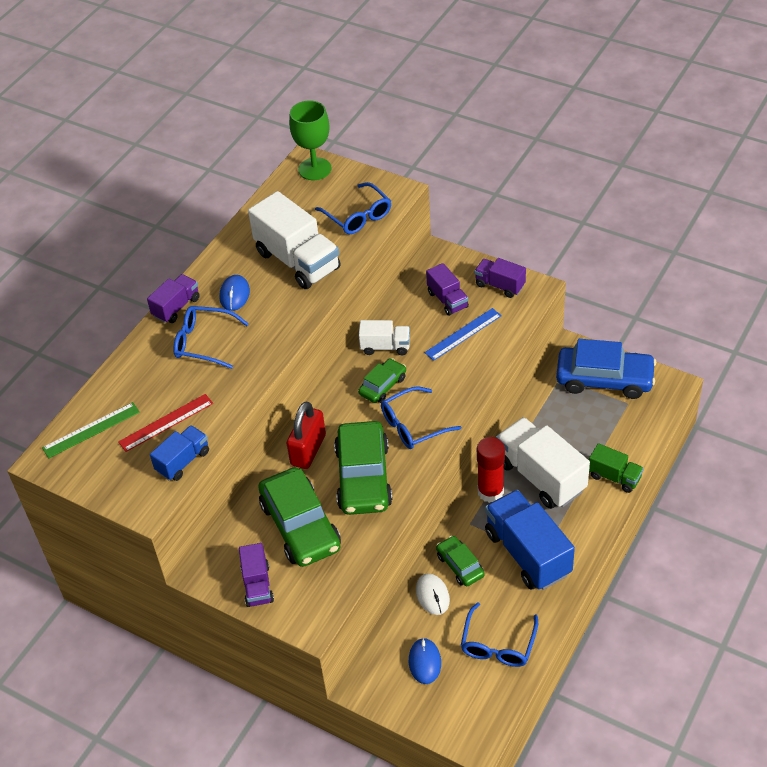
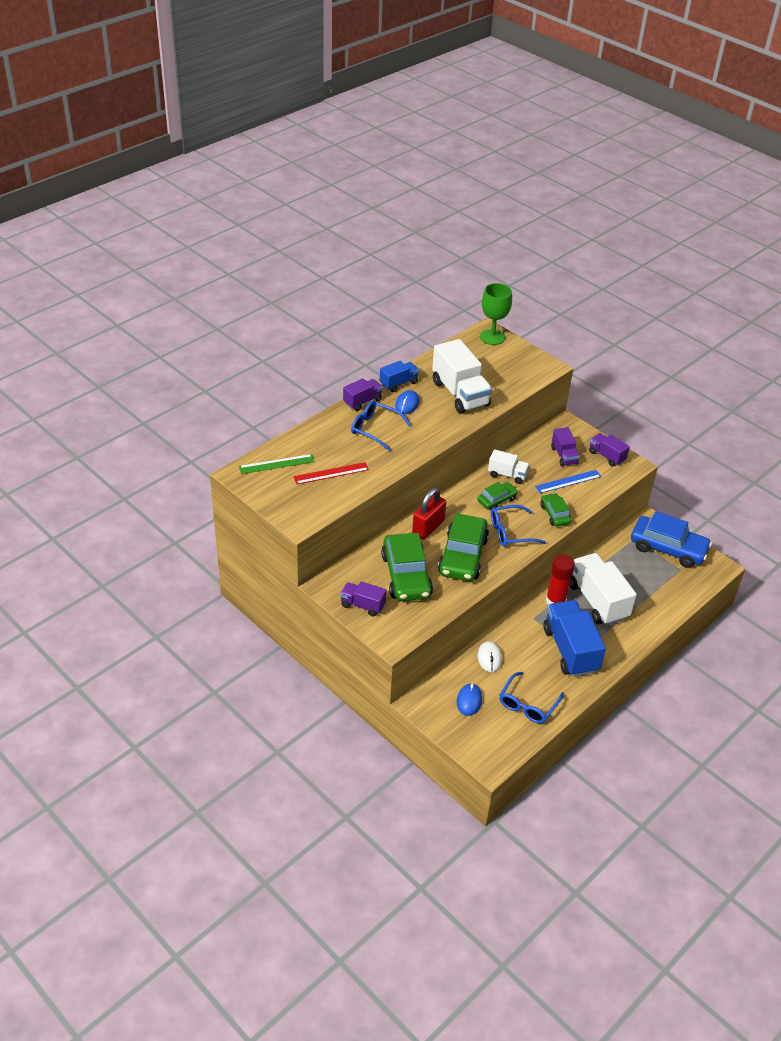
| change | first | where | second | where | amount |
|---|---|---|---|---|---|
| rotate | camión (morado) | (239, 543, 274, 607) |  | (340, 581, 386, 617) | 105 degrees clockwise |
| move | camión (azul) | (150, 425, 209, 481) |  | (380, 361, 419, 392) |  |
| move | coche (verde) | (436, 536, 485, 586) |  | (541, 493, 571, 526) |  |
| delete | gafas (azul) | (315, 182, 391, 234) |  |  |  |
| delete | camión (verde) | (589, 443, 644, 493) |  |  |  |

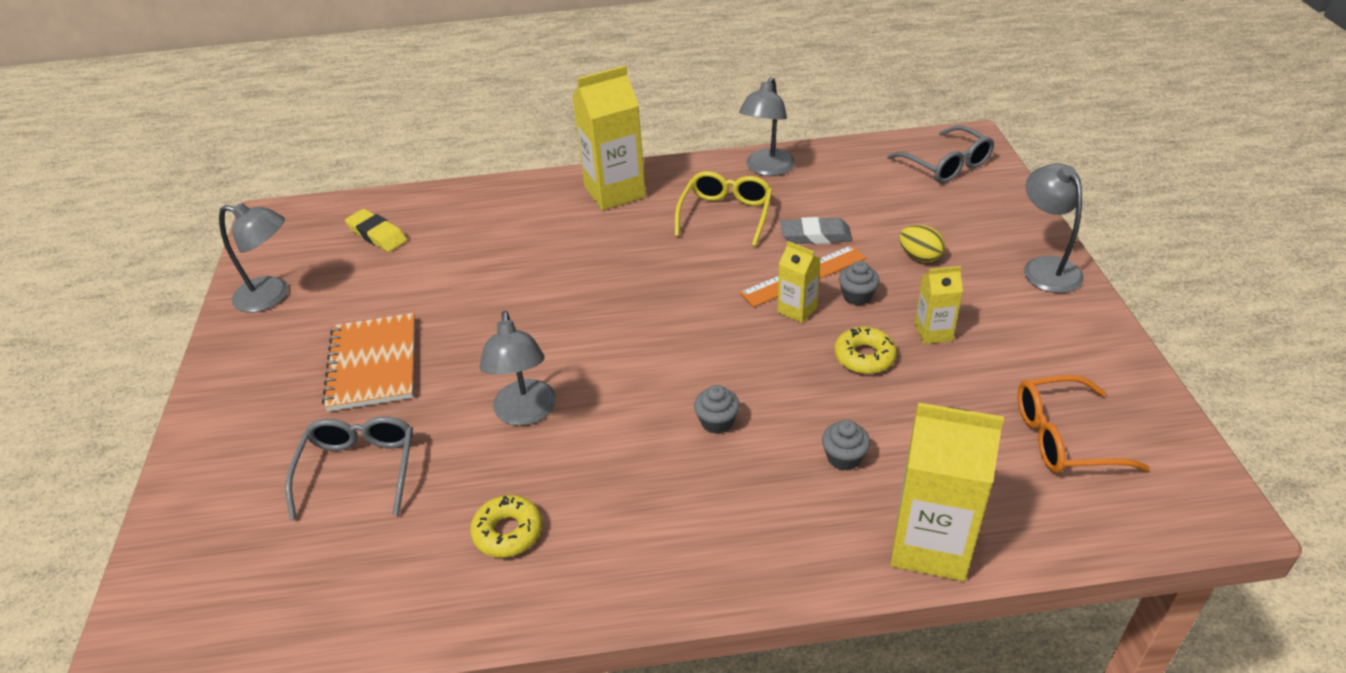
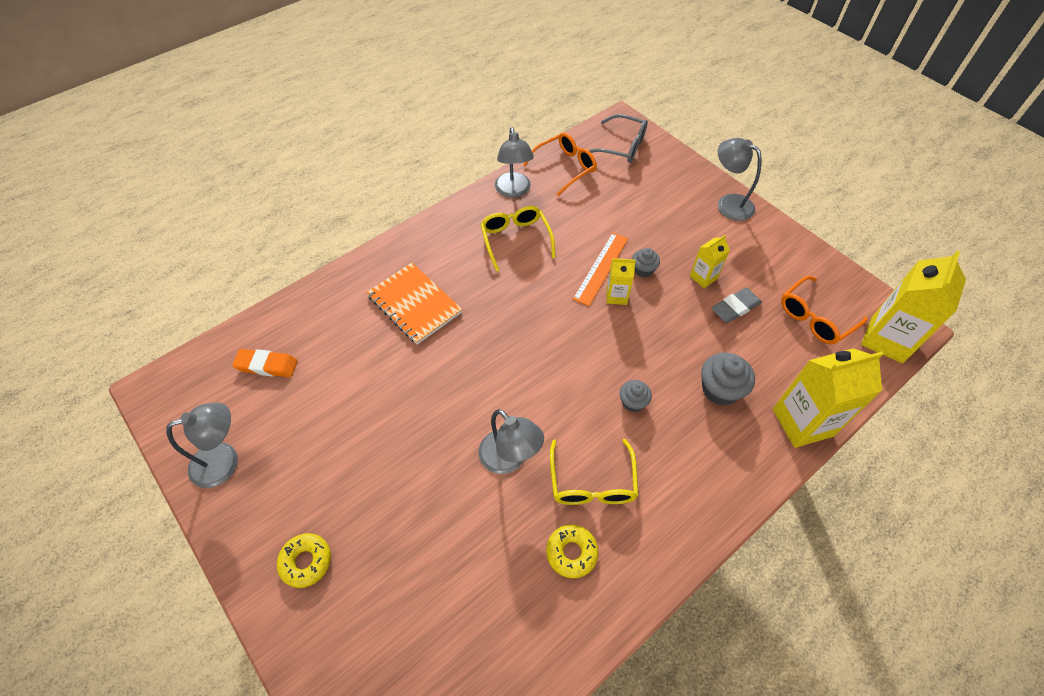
| change | first | where | second | where | amount |
|---|---|---|---|---|---|
| recolor | goma de borrar (amarillo) | (345, 209, 407, 252) | goma de borrar (naranja) | (232, 349, 298, 377) |  |
| move | rosquilla (amarillo) | (834, 327, 897, 374) |  | (277, 533, 331, 588) |  |
| move | cuaderno (naranja) | (322, 313, 415, 412) |  | (367, 263, 462, 345) |  |
| insert |  |  | gafas (naranja) | (523, 132, 597, 196) |  |
| insert |  |  | gafas (amarillo) | (550, 439, 638, 505) |  |
| resize | magdalena (gris) | (822, 420, 870, 471) |  | (701, 352, 755, 405) | x1.64 |
| move | goma de borrar (gris) | (780, 217, 852, 244) |  | (711, 287, 762, 323) |  |
| move | cartón de leche (amarillo) | (572, 65, 646, 210) |  | (861, 251, 966, 363) |  |
| delete | gafas (gris) | (285, 416, 413, 520) |  |  |  |
| delete | huevo (amarillo) | (899, 225, 945, 262) |  |  |  |

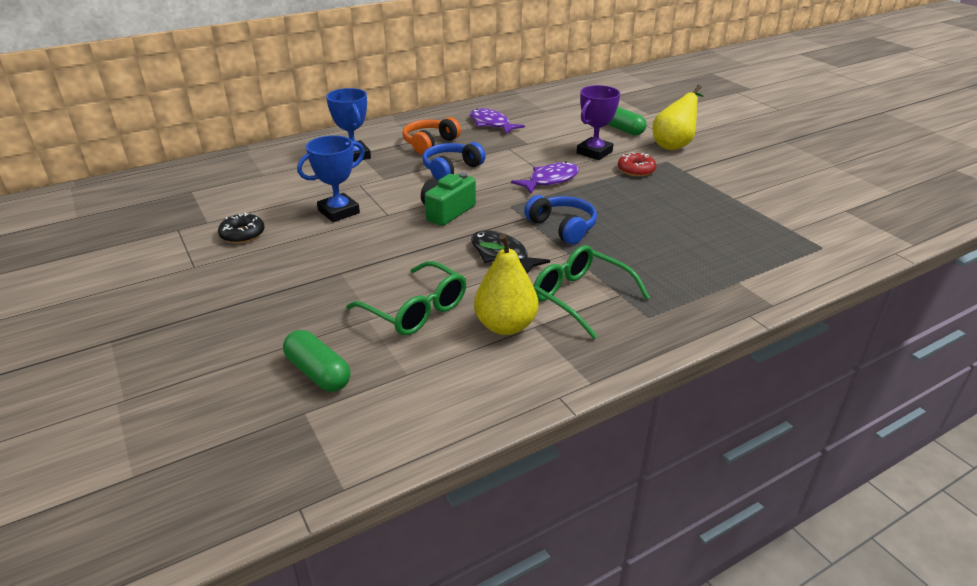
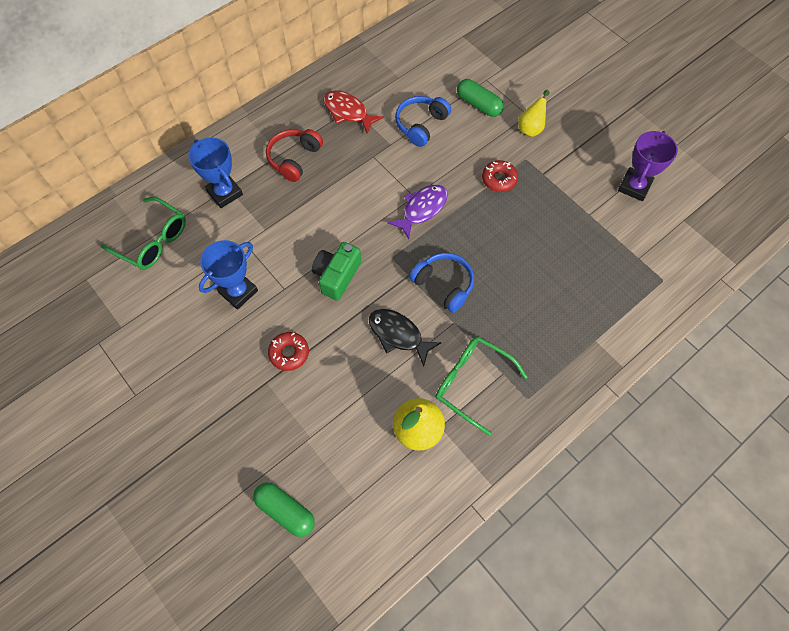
| change | first | where | second | where | amount |
|---|---|---|---|---|---|
| move | gafas (verde) | (347, 261, 466, 336) |  | (101, 197, 186, 270) |  |
| recolor | auriculares (naranja) | (402, 117, 461, 155) | auriculares (rojo) | (266, 129, 323, 182) |  |
| insert |  |  | rosquilla (rojo) | (268, 332, 309, 371) |  |
| recolor | pez (morado) | (470, 108, 525, 134) | pez (rojo) | (324, 90, 384, 134) |  |
| move | auriculares (azul) | (422, 142, 486, 180) |  | (395, 96, 451, 147) |  |
| resize | pera (amarillo) | (652, 85, 704, 150) |  | (518, 90, 550, 137) | x0.65 |
| move | trofeo (morado) | (577, 85, 620, 160) |  | (618, 131, 678, 201) |  |
| delete | rosquilla (negro) | (218, 212, 265, 243) |  |  |  |

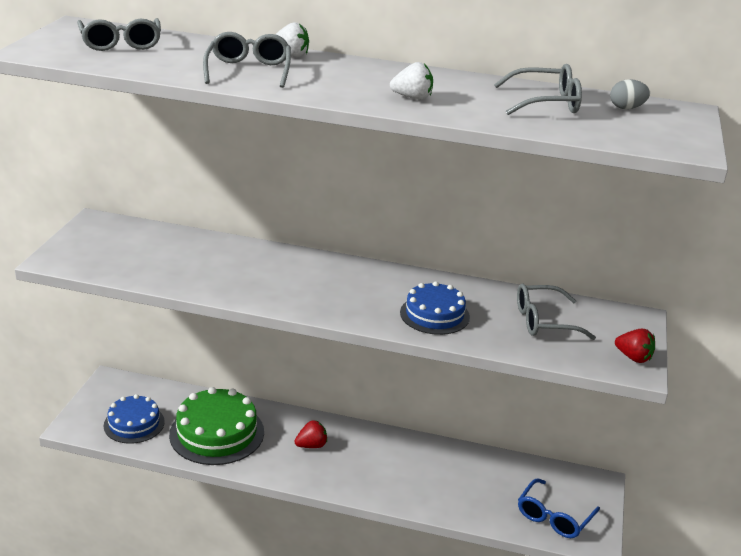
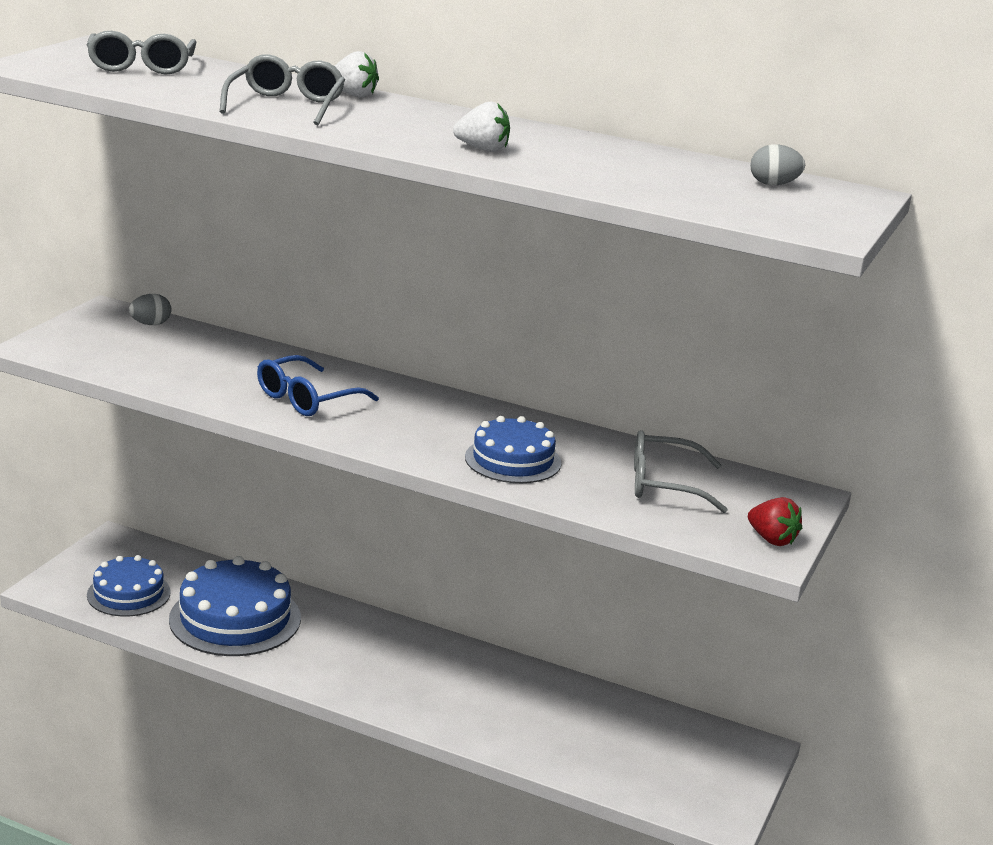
| change | first | where | second | where | amount |
|---|---|---|---|---|---|
| insert |  |  | huevo (gris) | (129, 294, 171, 325) |  |
| recolor | tarta (verde) | (169, 387, 264, 465) | tarta (azul) | (169, 556, 301, 656) |  |
| move | gafas (azul) | (518, 478, 600, 538) |  | (257, 355, 379, 416) |  |
| delete | fresa (rojo) | (294, 420, 327, 448) |  |  |  |
| delete | gafas (gris) | (494, 64, 582, 115) |  |  |  |

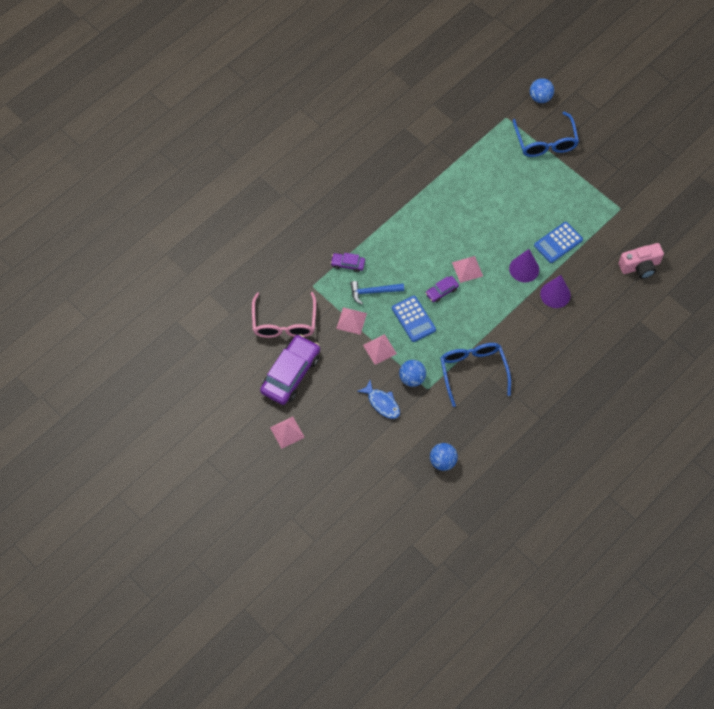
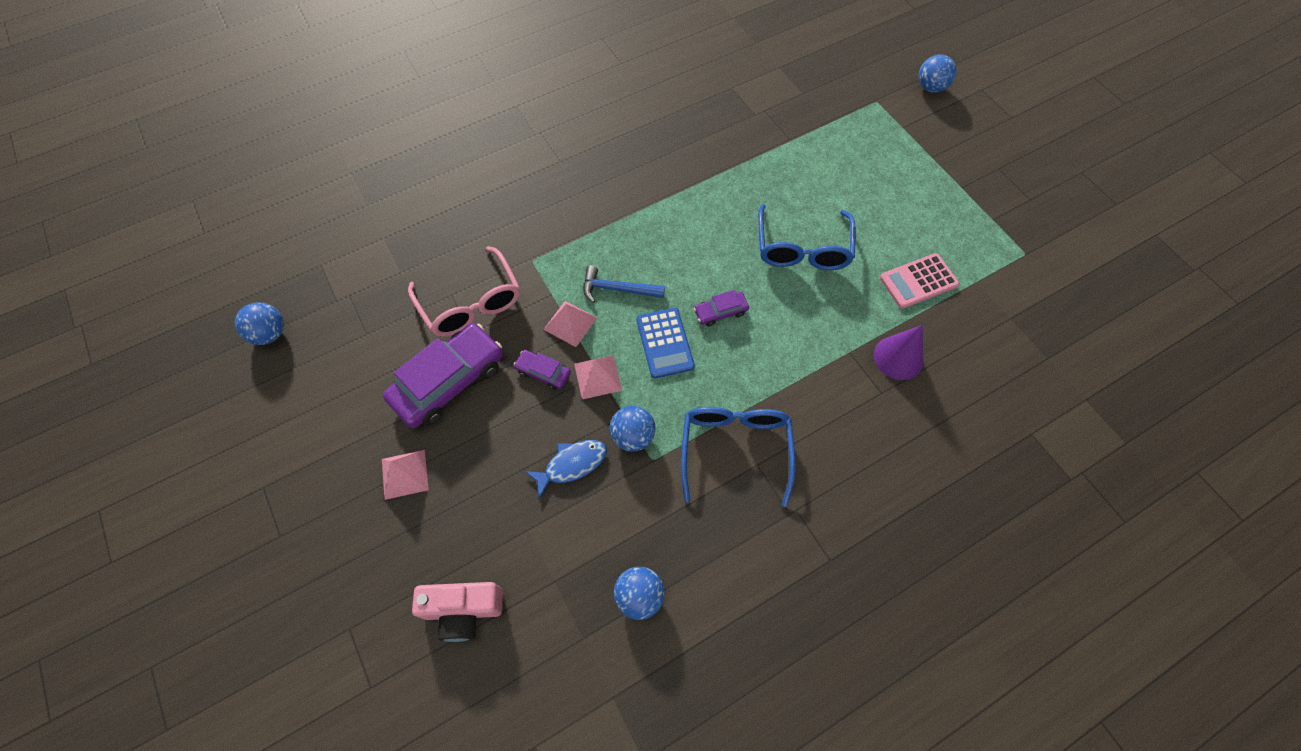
| change | first | where | second | where | amount |
|---|---|---|---|---|---|
| insert |  |  | pelota (azul) | (235, 302, 284, 345) |  |
| rotate | gafas (rosa) | (252, 292, 316, 338) |  | (408, 246, 520, 337) | 45 degrees counterclockwise |
| move | cámara (rosa) | (619, 243, 664, 279) |  | (412, 582, 503, 642) |  |
| move | coche (morado) | (331, 253, 365, 272) |  | (513, 350, 571, 390) |  |
| rotate | pez (azul) | (357, 380, 400, 419) |  | (525, 440, 607, 498) | 90 degrees counterclockwise |
| move | gafas (azul) | (512, 112, 579, 157) |  | (758, 204, 856, 270) |  |
| recolor | calculadora (azul) | (534, 222, 583, 263) | calculadora (rosa) | (880, 253, 959, 309) |  |
| delete | pirámide (rosa) | (452, 256, 483, 283) |  |  |  |
| delete | cono (morado) | (509, 249, 539, 282) |  |  |  |

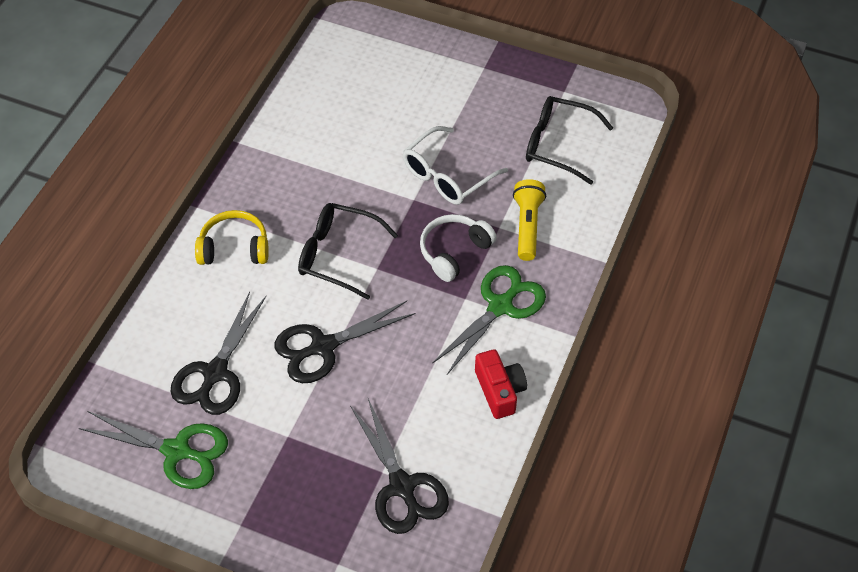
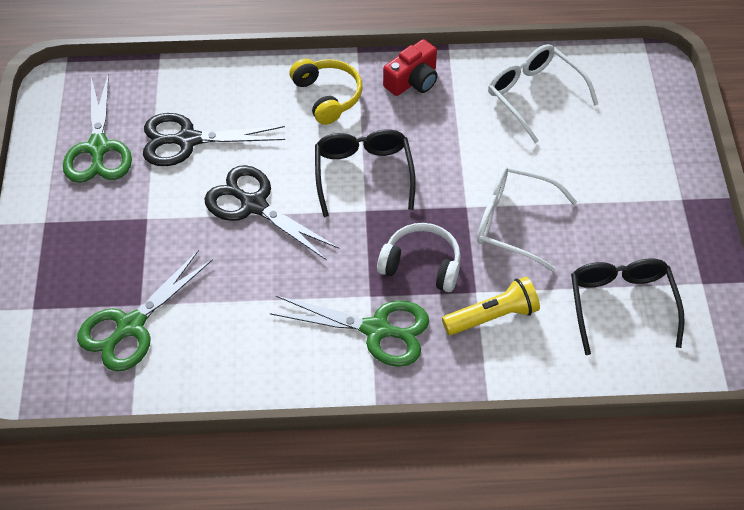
| change | first | where | second | where | amount |
|---|---|---|---|---|---|
| recolor | tijeras (negro) | (350, 399, 449, 534) | tijeras (verde) | (77, 250, 213, 371) |  |
| move | cámara (rojo) | (475, 349, 527, 419) |  | (383, 39, 438, 96) |  |
| insert |  |  | gafas (blanco) | (488, 44, 598, 143) |  |

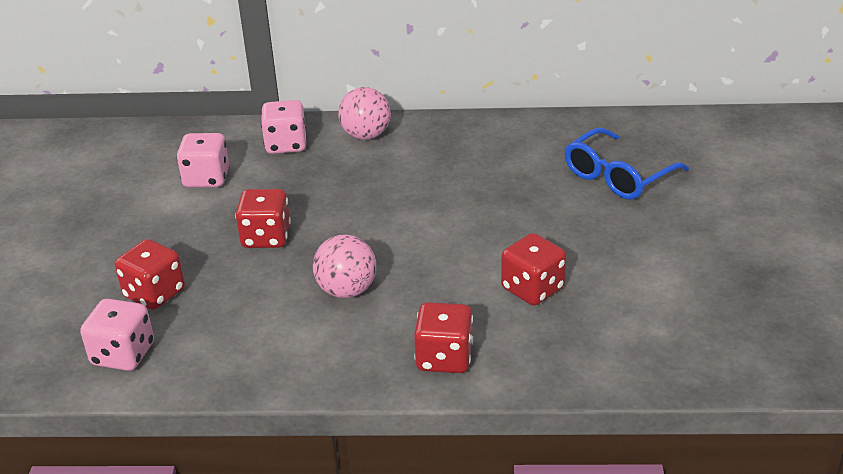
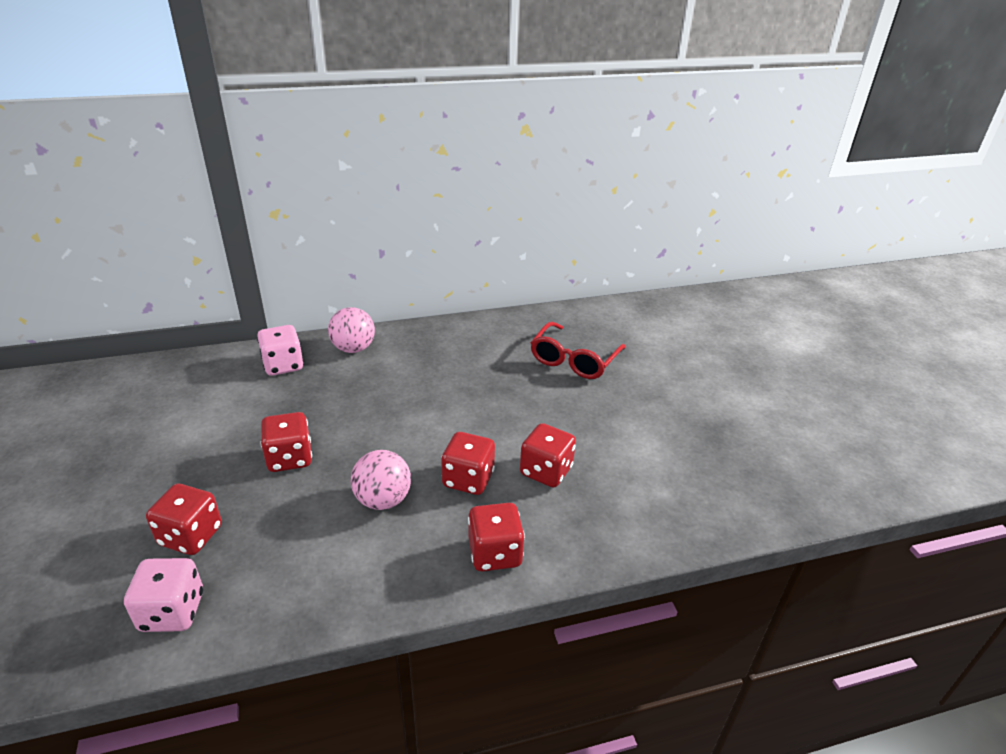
| change | first | where | second | where | amount |
|---|---|---|---|---|---|
| insert |  |  | dado (rojo) | (441, 432, 495, 495) |  |
| recolor | gafas (azul) | (564, 128, 689, 199) | gafas (rojo) | (530, 322, 626, 379) |  |
| delete | dado (rosa) | (176, 133, 229, 188) |  |  |  |

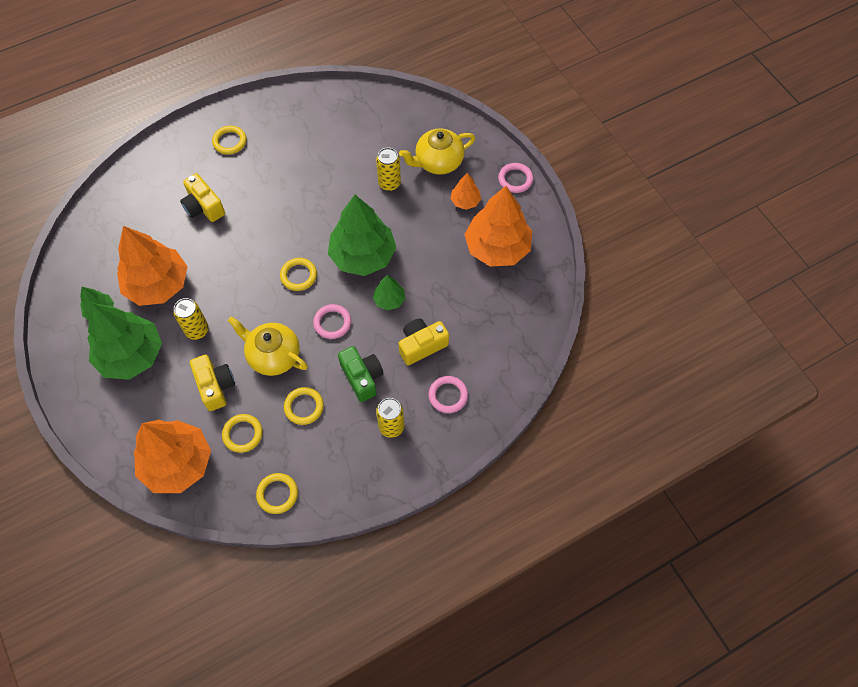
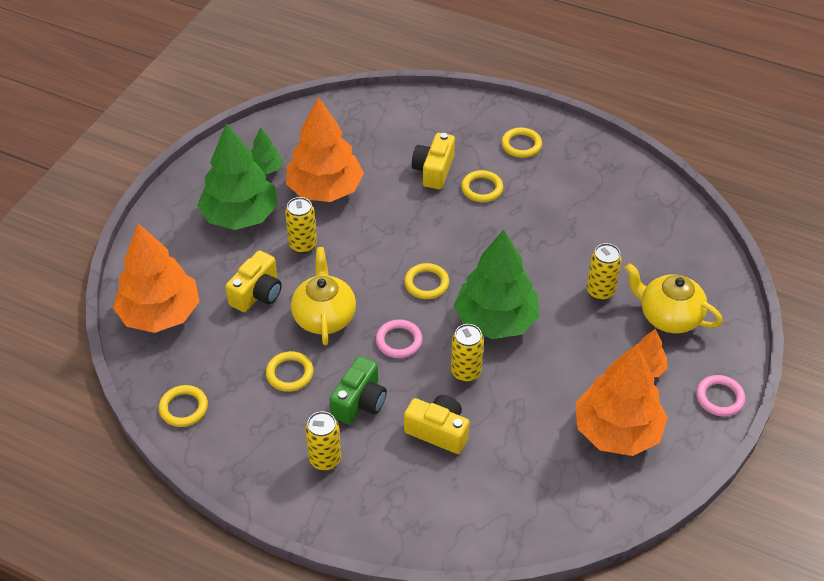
| change | first | where | second | where | amount |
|---|---|---|---|---|---|
| replace | árbol (verde) | (373, 275, 405, 310) | lata (amarillo) | (451, 324, 484, 382) |  |
| move | anillo (amarillo) | (222, 414, 263, 453) |  | (461, 170, 503, 202) |  |
| delete | anillo (rosa) | (428, 376, 468, 413) |  |  |  |

